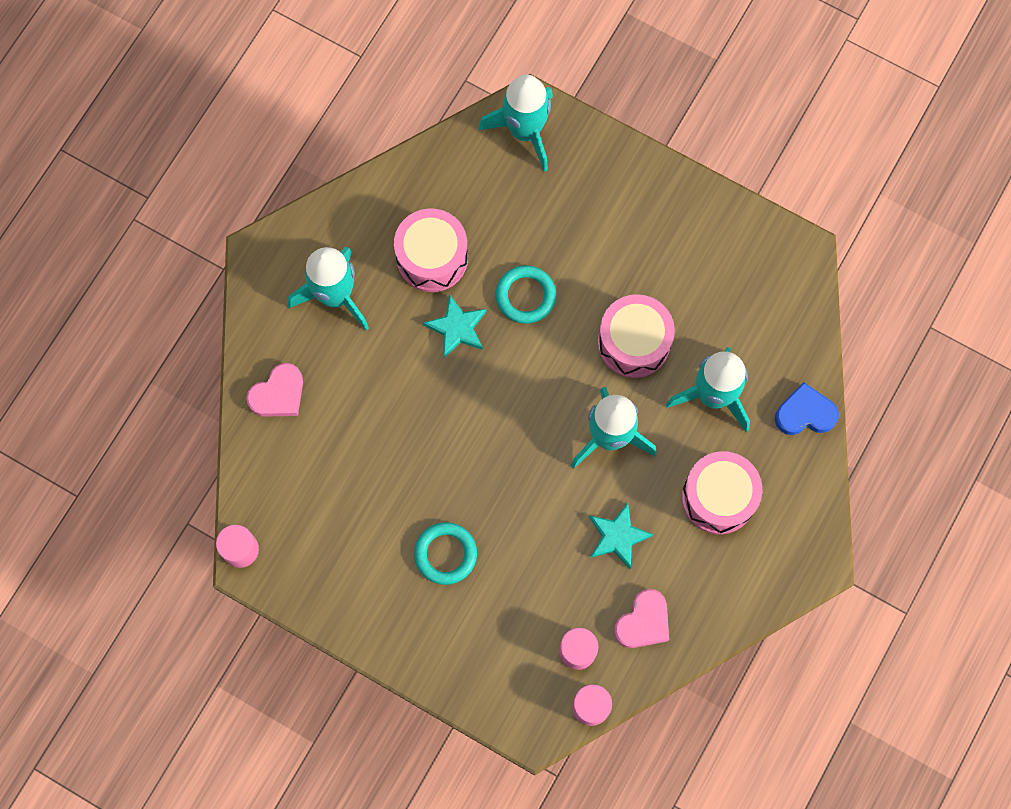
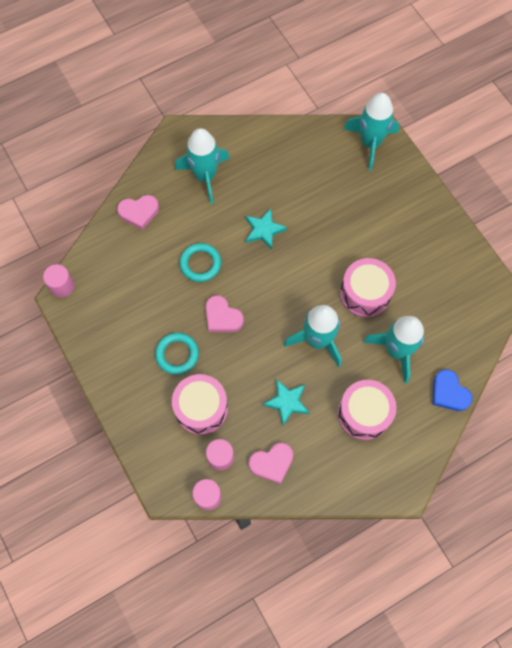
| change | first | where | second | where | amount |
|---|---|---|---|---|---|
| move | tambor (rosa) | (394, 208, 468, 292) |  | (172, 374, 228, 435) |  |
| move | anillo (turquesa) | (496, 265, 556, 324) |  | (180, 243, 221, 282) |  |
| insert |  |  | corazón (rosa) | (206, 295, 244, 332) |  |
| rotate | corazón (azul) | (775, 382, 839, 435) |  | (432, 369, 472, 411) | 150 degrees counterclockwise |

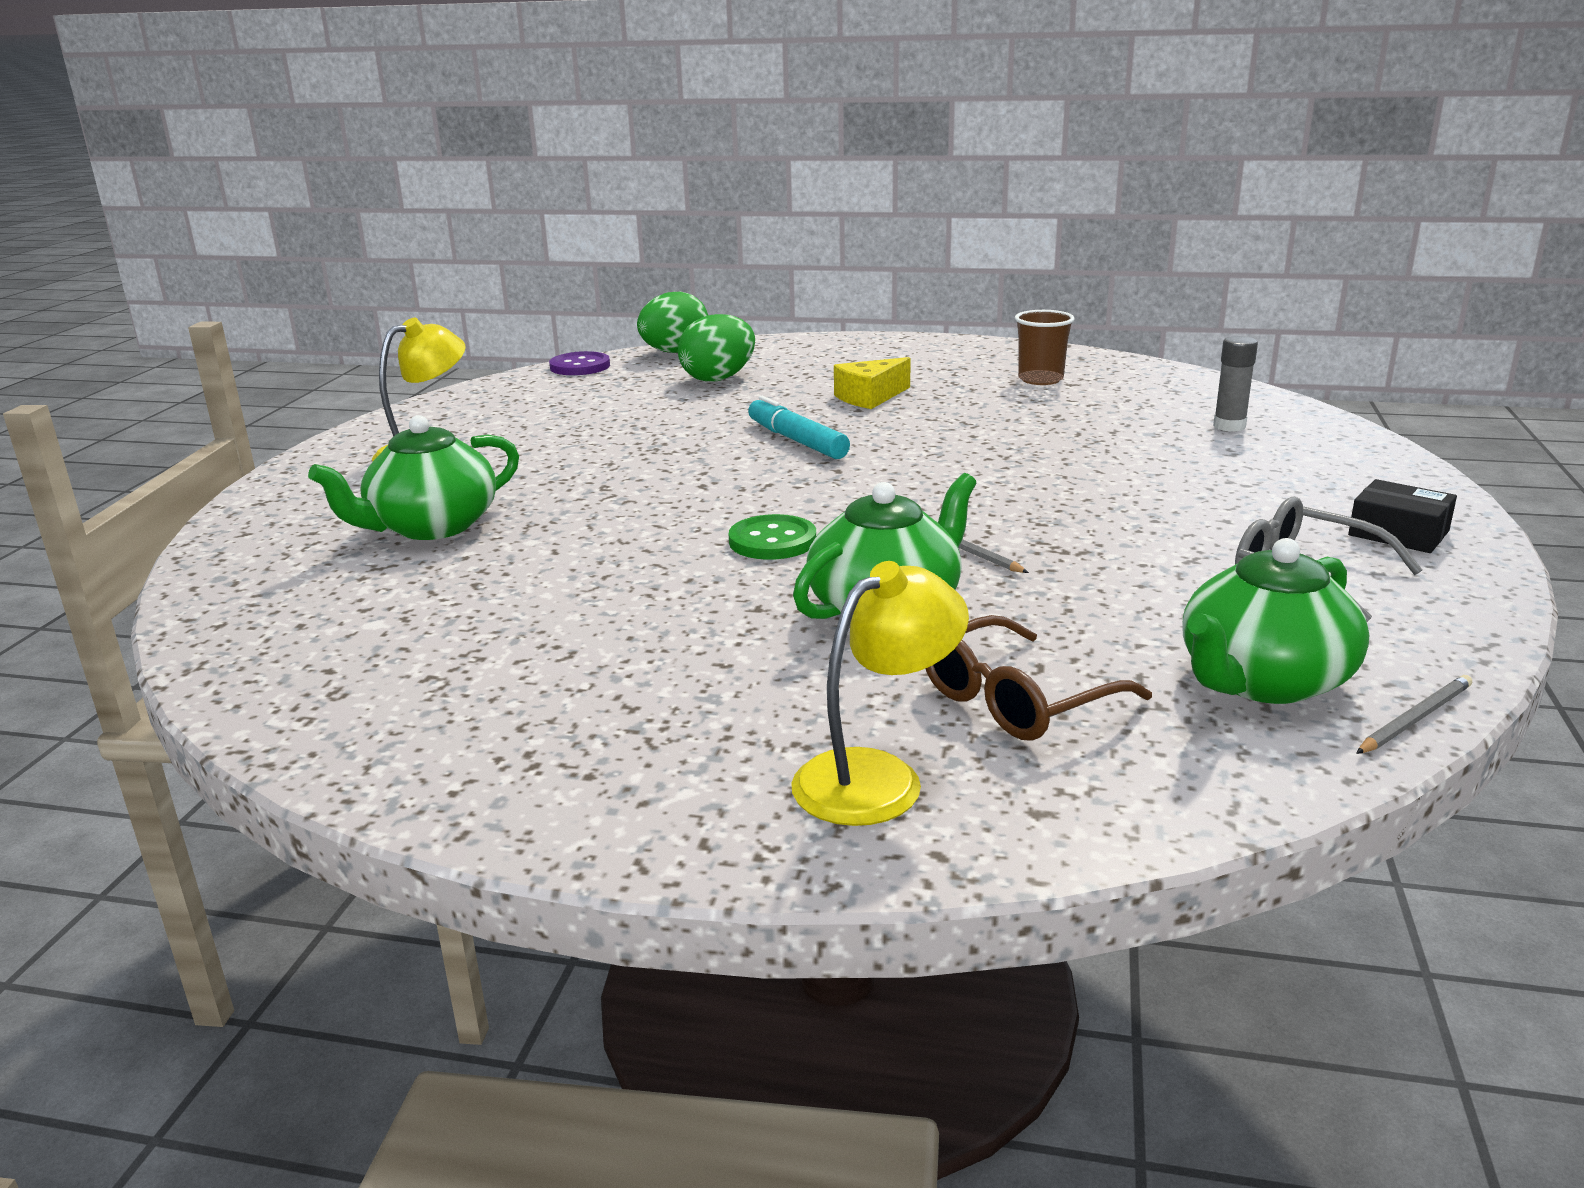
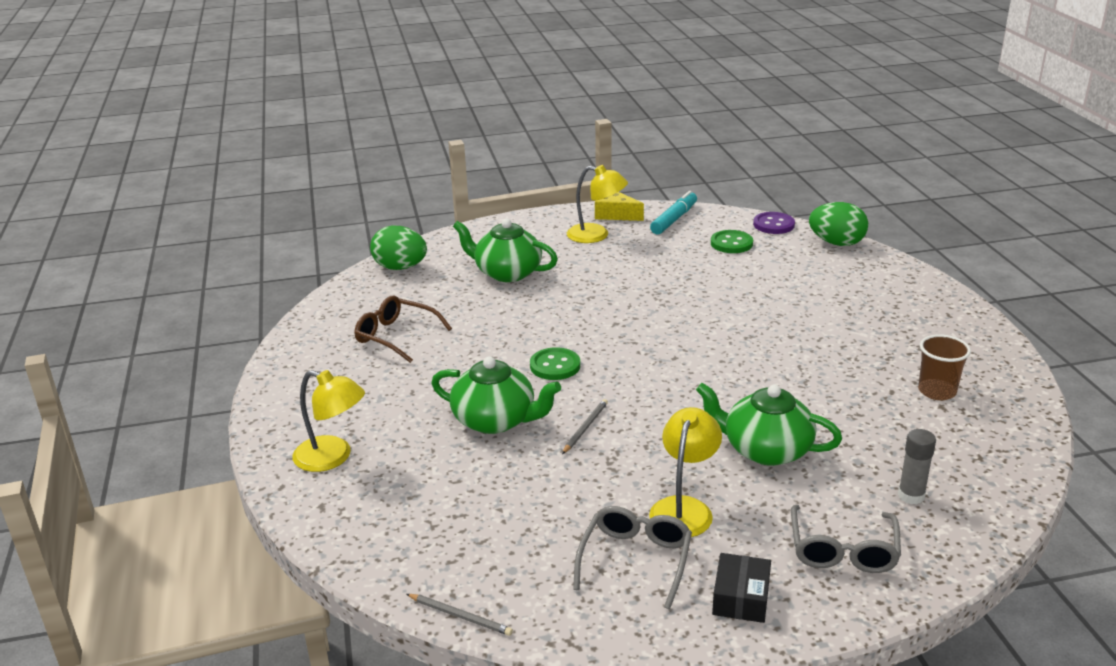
| change | first | where | second | where | amount |
|---|---|---|---|---|---|
| move | gafas (marrón) | (925, 615, 1152, 741) |  | (354, 295, 452, 363) |  |
| move | huevo (verde) | (678, 314, 755, 382) |  | (370, 226, 427, 270) |  |
| move | queso (amarillo) | (834, 357, 911, 409) |  | (595, 192, 644, 221) |  |
| insert |  |  | lámpara (amarillo) | (649, 407, 722, 537) |  |
| move | rotulador (turquesa) | (748, 396, 850, 459) |  | (650, 191, 697, 234) |  |
| move | tetera (verde) | (1183, 538, 1369, 704) |  | (696, 383, 842, 466) |  |
| insert |  |  | botón (verde) | (711, 230, 753, 253) |  |
| insert |  |  | gafas (gris) | (791, 505, 901, 573) |  |

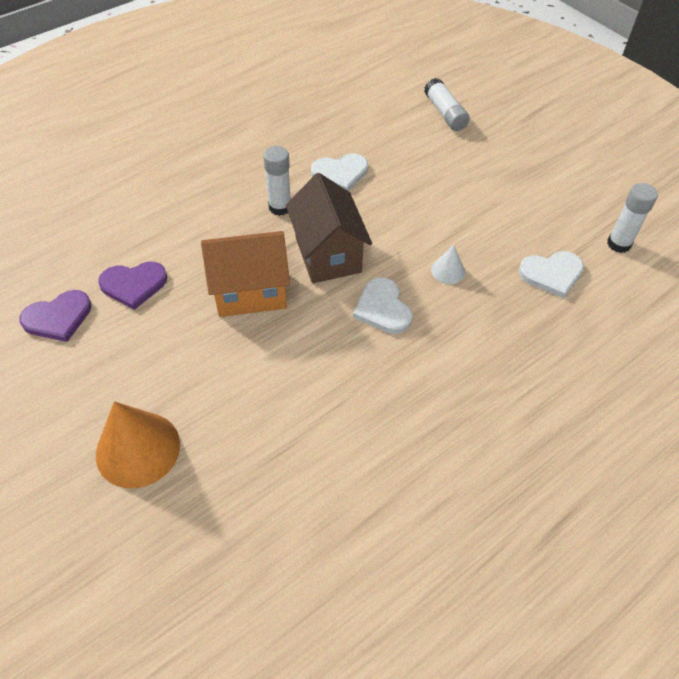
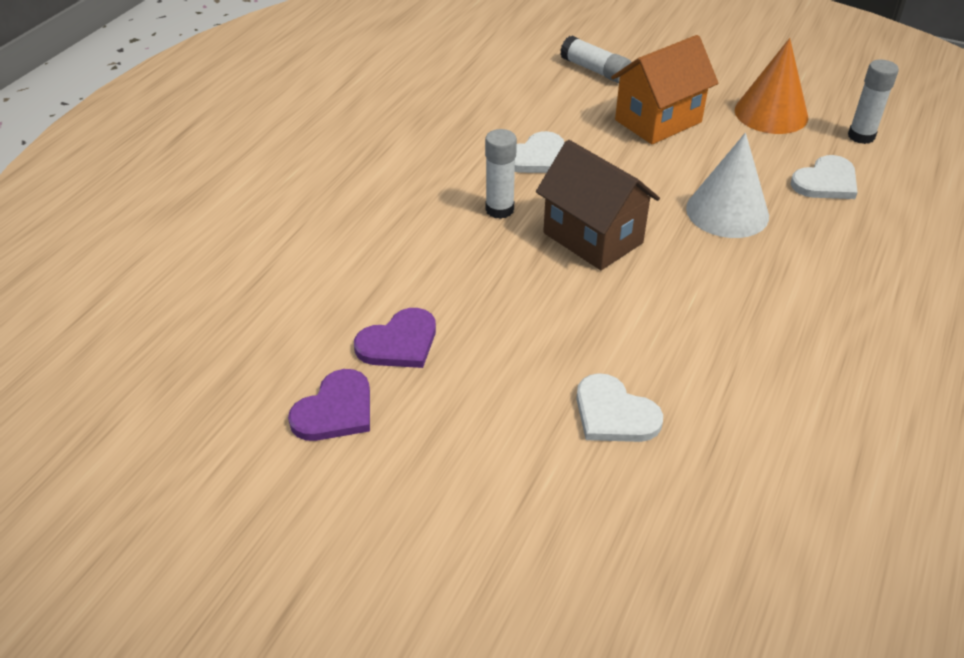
| change | first | where | second | where | amount |
|---|---|---|---|---|---|
| move | corazón (blanco) | (353, 277, 413, 334) |  | (576, 373, 663, 442) |  |
| move | casa (naranja) | (201, 231, 290, 317) |  | (611, 35, 718, 144) |  |
| resize | cono (blanco) | (431, 245, 465, 284) |  | (686, 133, 769, 238) | x2.05 |
| move | cono (naranja) | (96, 401, 180, 488) |  | (735, 38, 808, 134) |  |

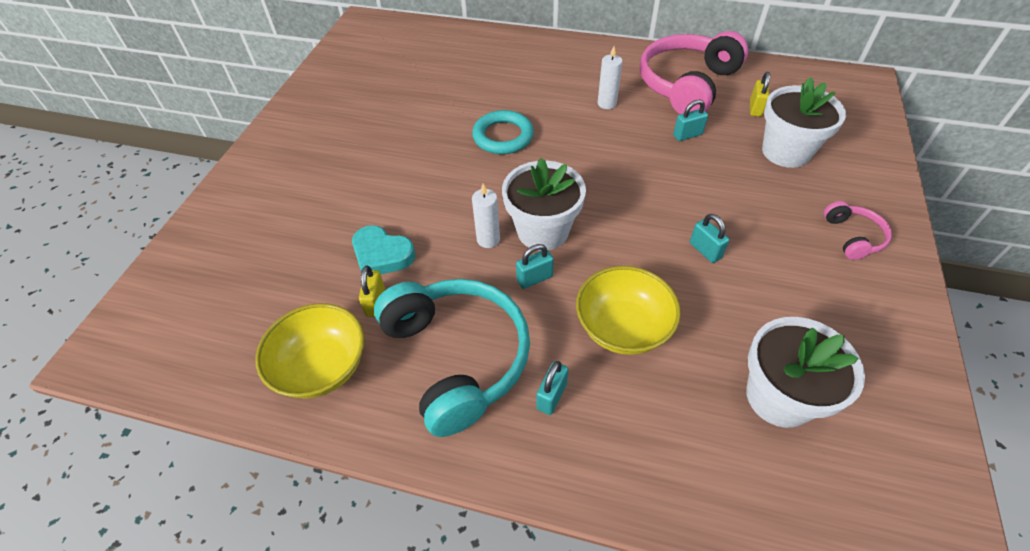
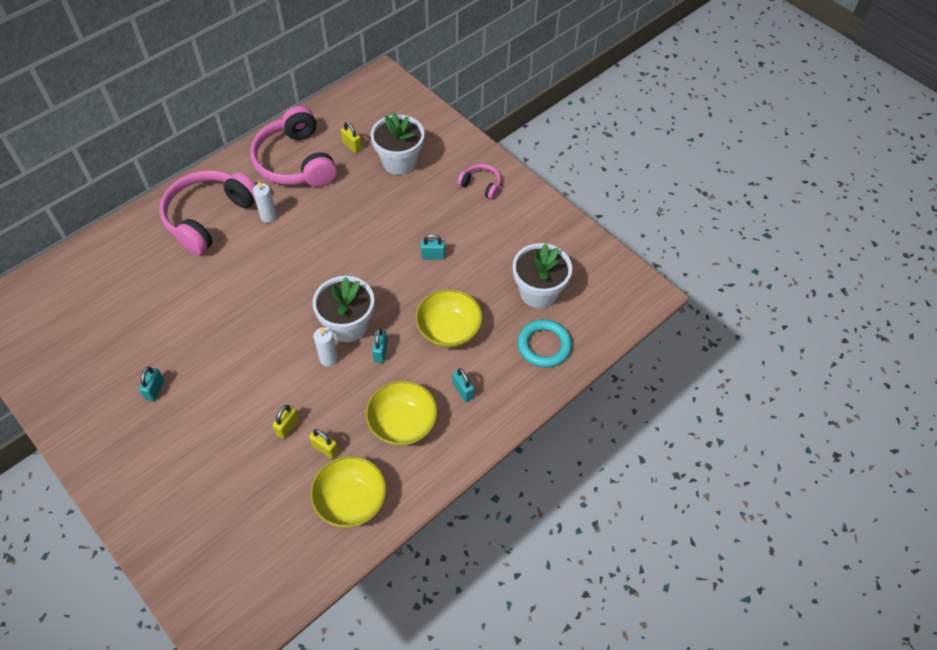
| change | first | where | second | where | amount |
|---|---|---|---|---|---|
| move | candado (turquesa) | (673, 100, 708, 141) |  | (139, 367, 164, 401) |  |
| insert |  |  | auriculares (rosa) | (159, 170, 256, 255) |  |
| replace | corazón (turquesa) | (352, 225, 415, 274) | candado (amarillo) | (272, 405, 299, 439) |  |
| replace | auriculares (turquesa) | (374, 279, 530, 437) | cuenco (amarillo) | (365, 380, 438, 446) |  |
| move | anillo (turquesa) | (472, 110, 534, 154) |  | (517, 319, 572, 368) |  |

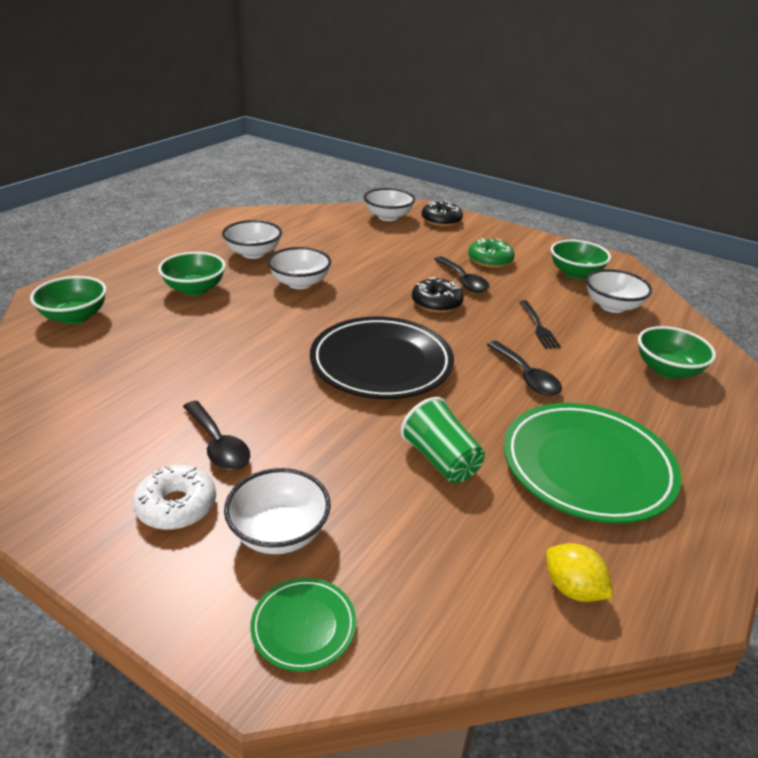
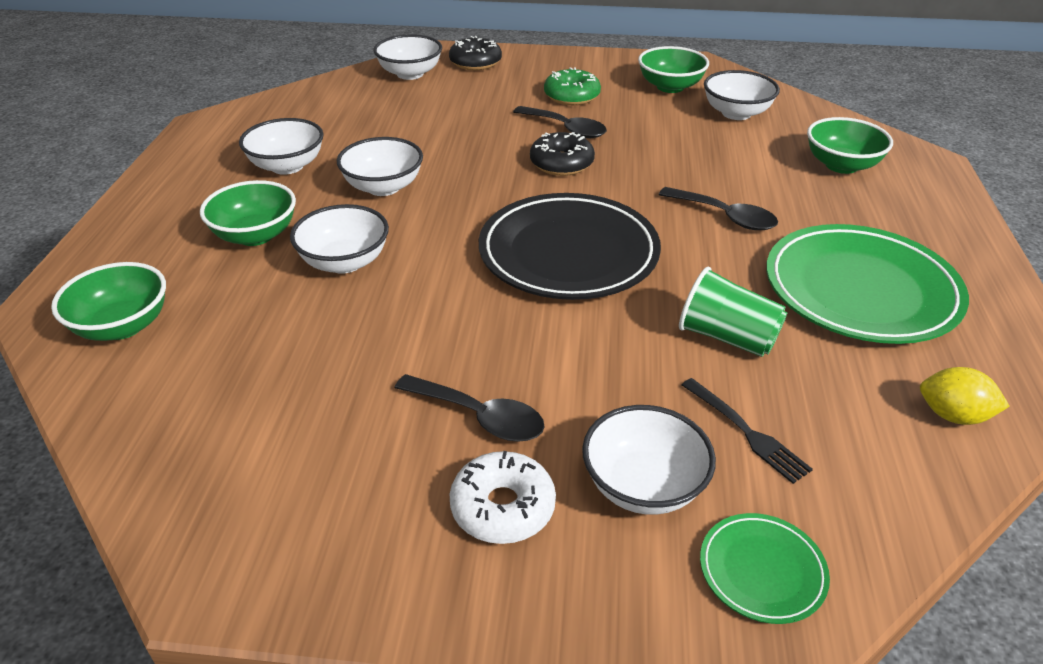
| change | first | where | second | where | amount |
|---|---|---|---|---|---|
| insert |  |  | cuenco (blanco) | (290, 204, 389, 274) |  |
| move | tenedor (negro) | (519, 300, 561, 349) |  | (682, 378, 813, 484) |  |

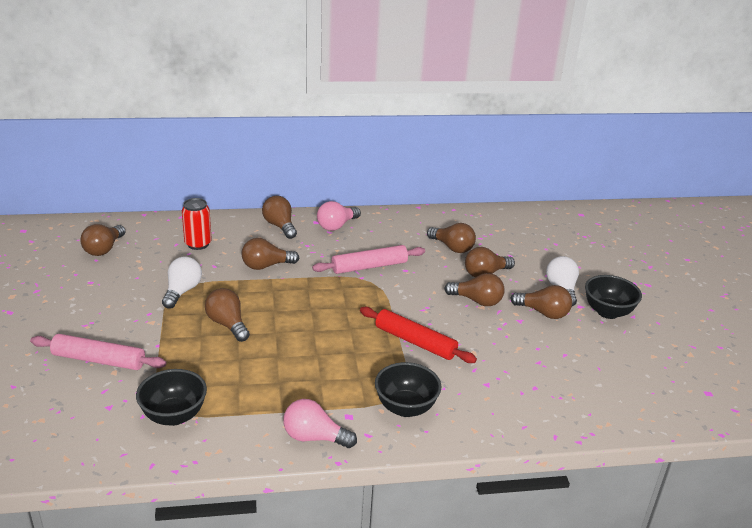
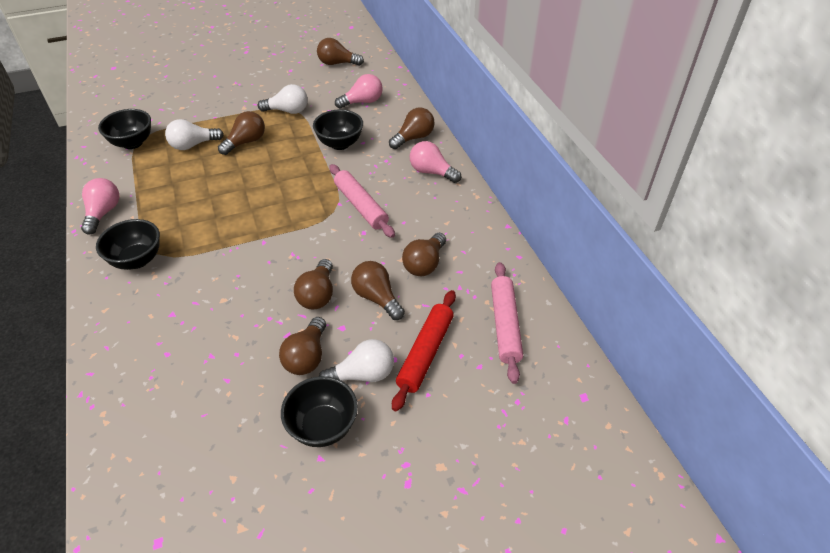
| change | first | where | second | where | amount |
|---|---|---|---|---|---|
| insert |  |  | bombilla (blanco) | (165, 119, 224, 150) |  |
| replace | bombilla (marrón) | (241, 238, 299, 270) | cuenco (negro) | (313, 109, 363, 150) |  |
| replace | lata (rojo) | (182, 198, 212, 250) | bombilla (rosa) | (335, 74, 383, 109) |  |
| move | rodillo (rojo) | (360, 307, 477, 363) |  | (392, 290, 456, 412) |  |
| move | rodillo (rosa) | (30, 334, 166, 370) |  | (491, 262, 523, 384) |  |

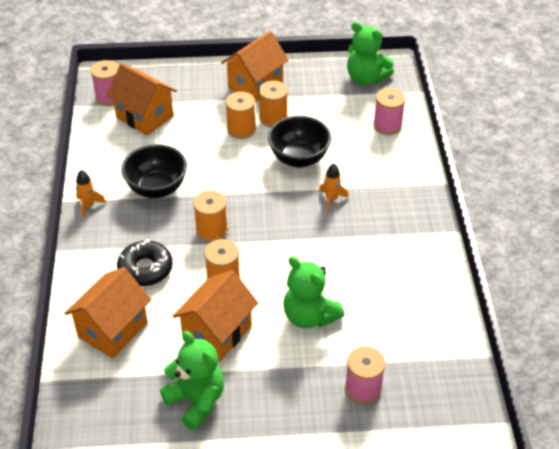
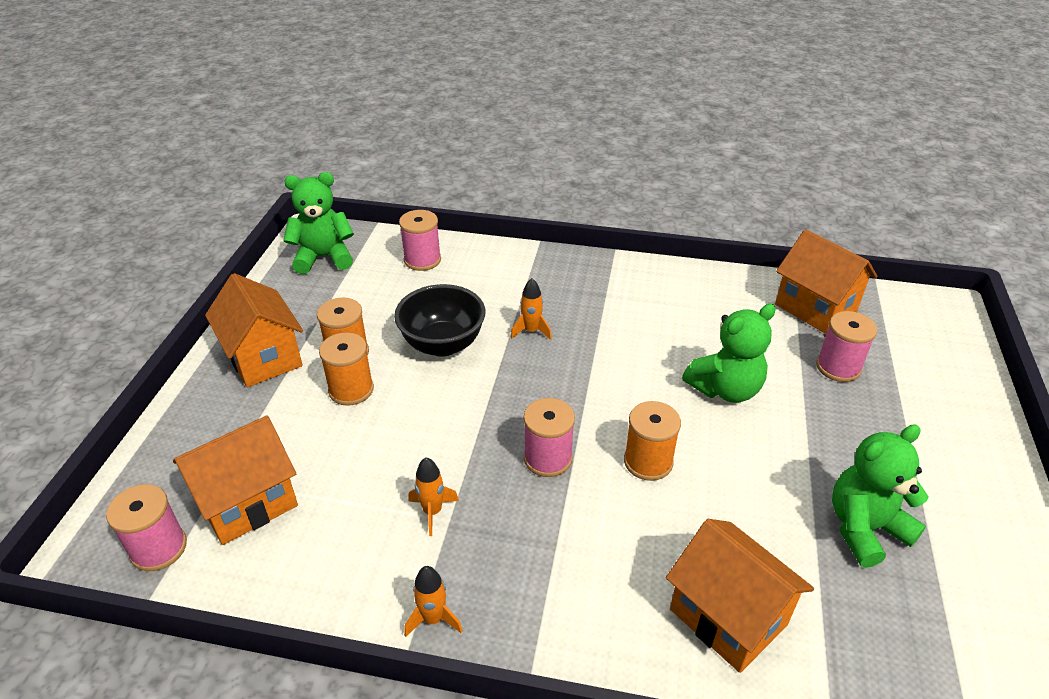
| change | first | where | second | where | amount |
|---|---|---|---|---|---|
| rotate | osito (verde) | (347, 22, 394, 85) |  | (283, 172, 354, 274) | 150 degrees counterclockwise |
| replace | cuenco (negro) | (121, 144, 187, 198) | cohete (naranja) | (408, 458, 459, 536) |  |
| recolor | carrete (naranja) | (193, 190, 228, 242) | carrete (rosa) | (524, 398, 575, 477) |  |
| move | casa (naranja) | (173, 270, 258, 361) |  | (775, 229, 877, 334) |  |
| delete | rosquilla (negro) | (117, 239, 173, 286) |  |  |  |

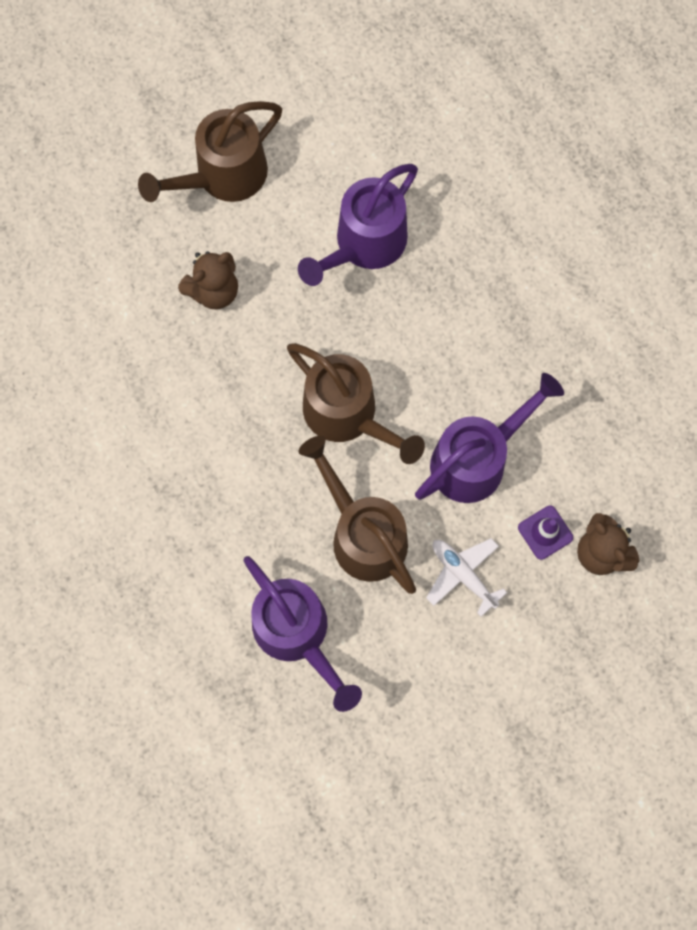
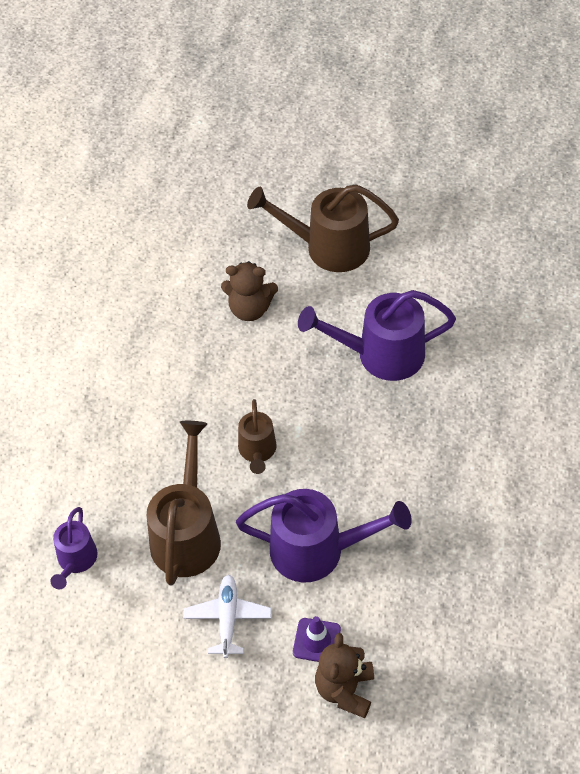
| change | first | where | second | where | amount |
|---|---|---|---|---|---|
| resize | regadera (morado) | (243, 556, 362, 712) |  | (50, 507, 98, 589) | x0.57 |
| resize | regadera (marrón) | (287, 343, 425, 464) |  | (238, 399, 277, 474) | x0.57 |

